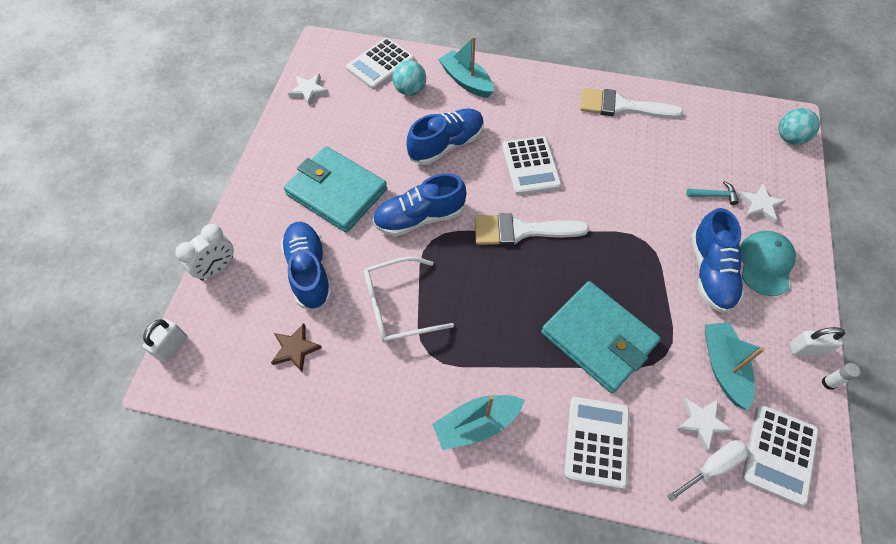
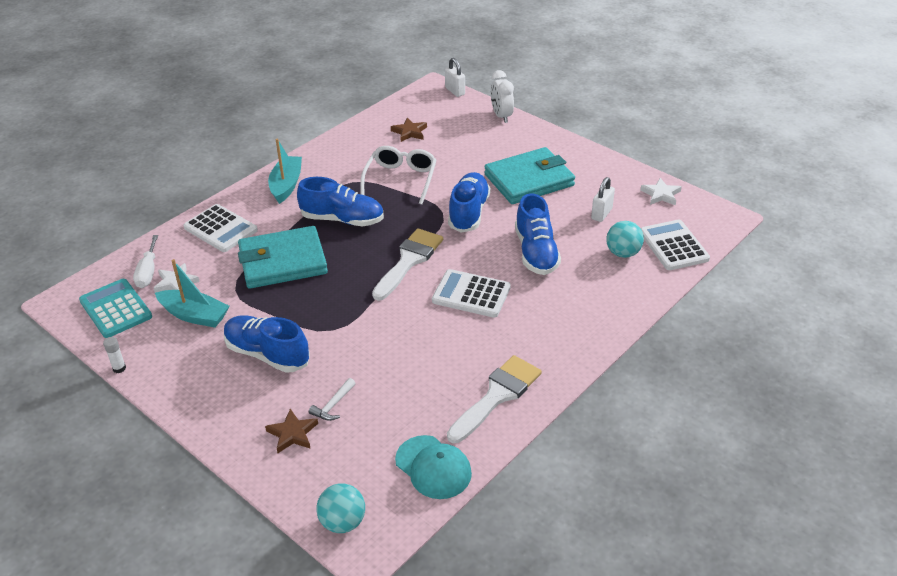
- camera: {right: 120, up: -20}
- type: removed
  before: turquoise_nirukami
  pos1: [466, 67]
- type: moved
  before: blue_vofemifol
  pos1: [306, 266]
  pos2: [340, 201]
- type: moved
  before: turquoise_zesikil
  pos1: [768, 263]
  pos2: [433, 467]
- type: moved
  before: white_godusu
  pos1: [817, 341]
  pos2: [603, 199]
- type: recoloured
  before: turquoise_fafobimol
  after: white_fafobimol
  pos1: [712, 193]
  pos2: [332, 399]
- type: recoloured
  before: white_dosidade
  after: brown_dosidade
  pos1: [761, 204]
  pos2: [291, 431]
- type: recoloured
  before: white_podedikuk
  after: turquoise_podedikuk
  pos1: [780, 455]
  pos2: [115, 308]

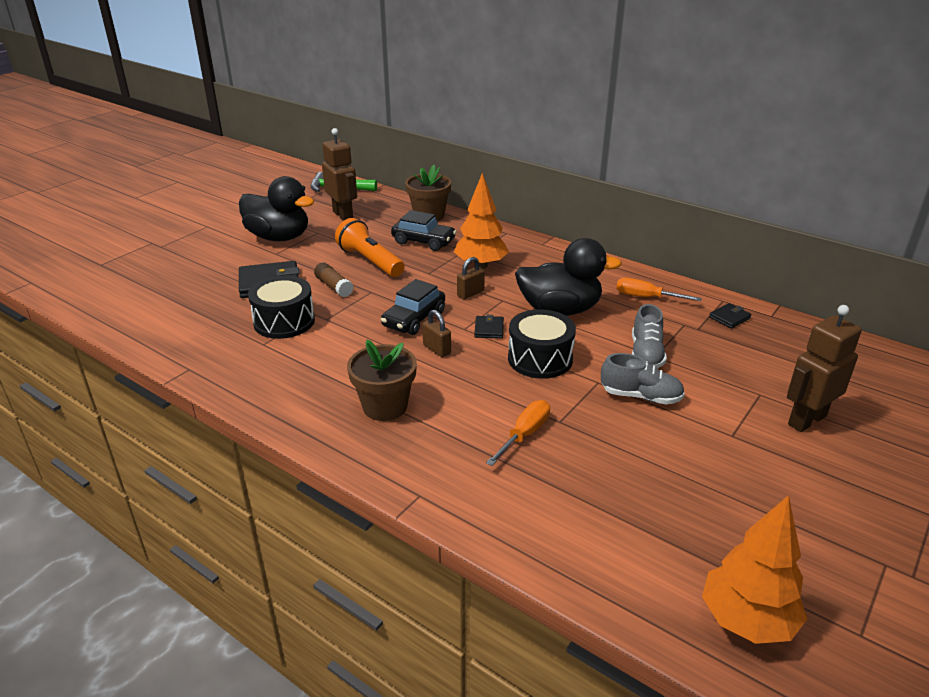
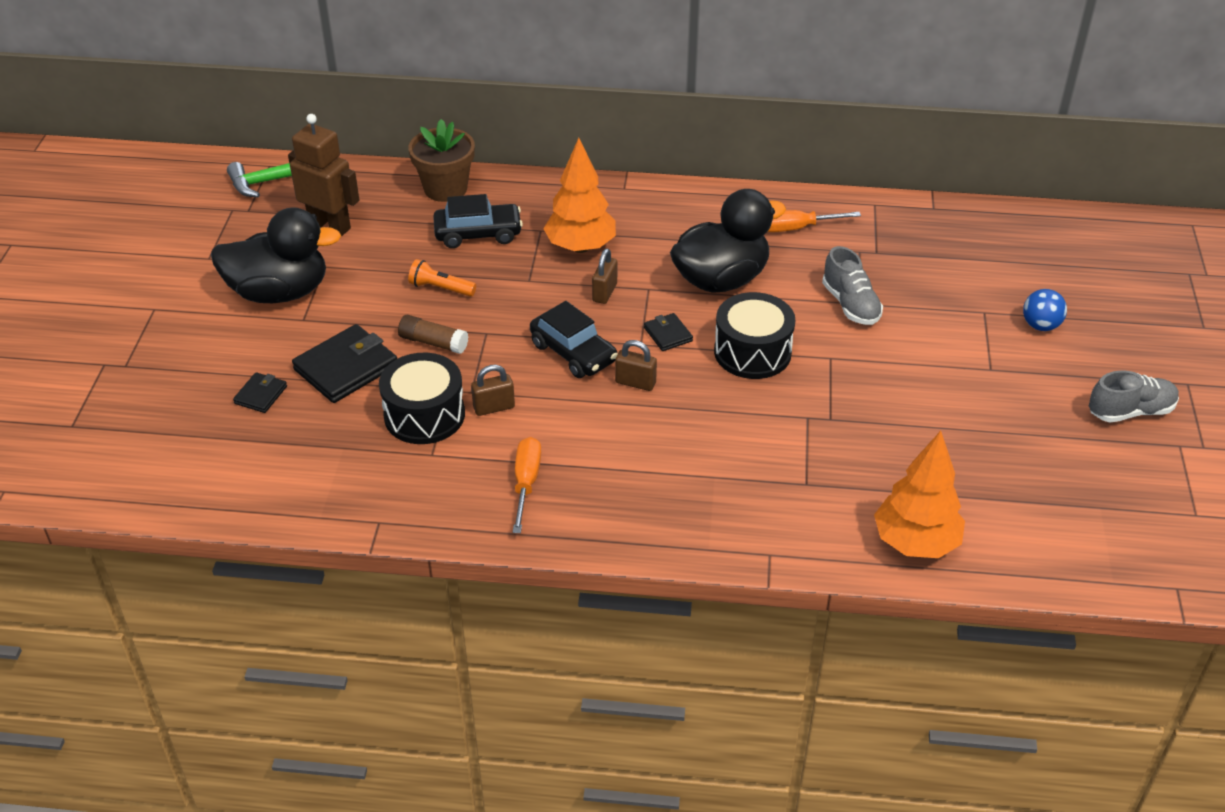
- camera: {right: -30, up: 10}
- type: removed
  before: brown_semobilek
  pos1: [382, 380]
- type: added
  after: brown_godusu
  pos2: [493, 390]
- type: moved
  before: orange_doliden
  pos1: [518, 433]
  pos2: [527, 485]
- type: moved
  before: grey_vofemifol
  pos1: [643, 379]
  pos2: [1134, 396]
- type: moved
  before: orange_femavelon
  pos1: [754, 569]
  pos2: [919, 494]
- type: moved
  before: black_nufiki
  pos1: [730, 316]
  pos2: [260, 392]
- type: replaced
  before: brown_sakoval
  after: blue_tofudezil
  pos1: [824, 368]
  pos2: [1045, 310]
- type: turned
  before: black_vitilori
  pos1: [413, 307]
  pos2: [574, 339]
  turn: -45
- type: resized
  before: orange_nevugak
  pos1: [370, 247]
  pos2: [442, 278]
  scale: 0.56

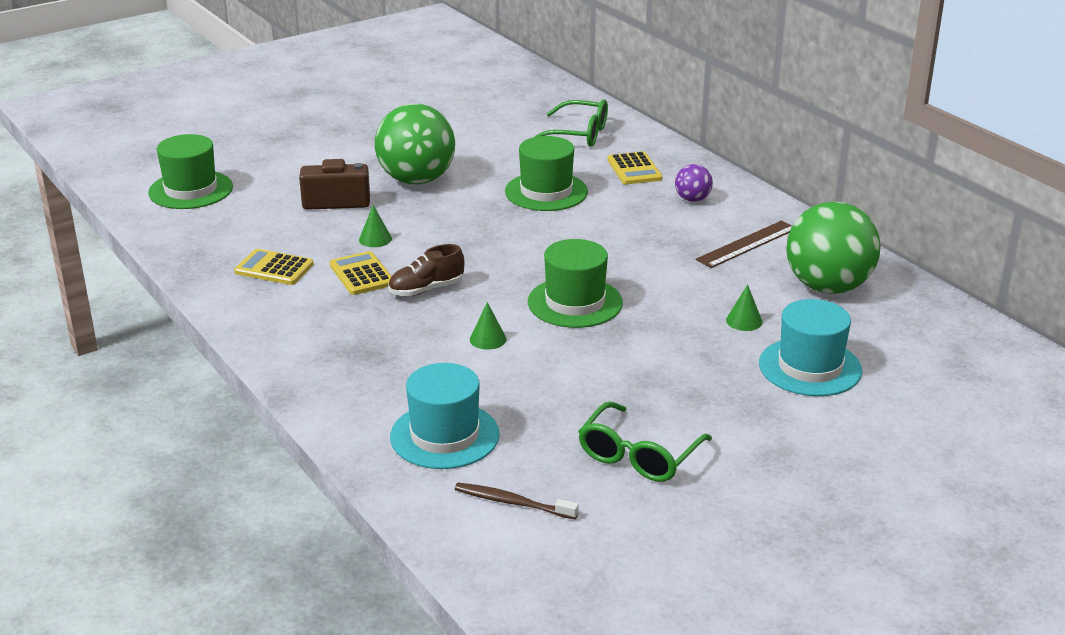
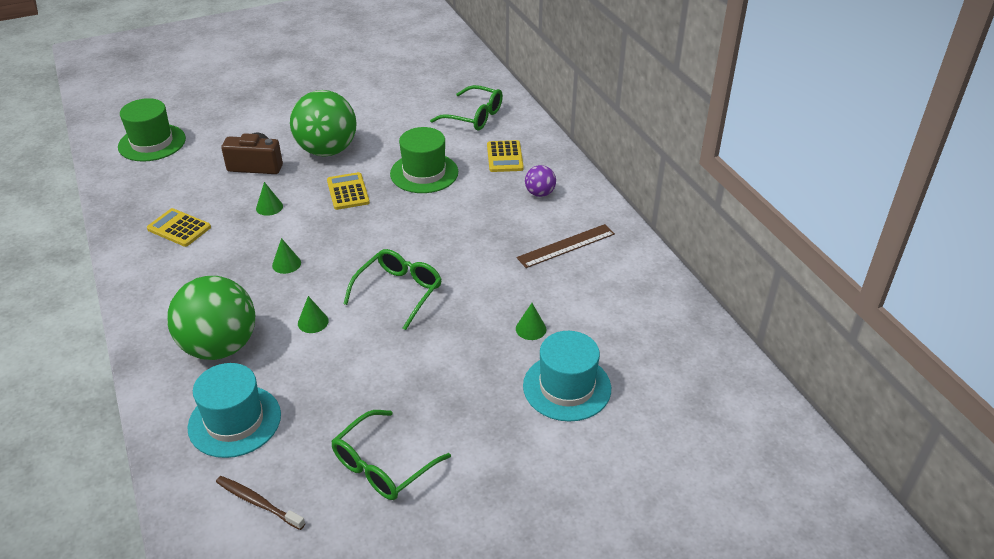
- camera: {right: 10, up: 10}
- type: moved
  before: yellow_podedikuk
  pos1: [361, 273]
  pos2: [348, 191]
- type: moved
  before: green_tofudezil
  pos1: [833, 248]
  pos2: [211, 318]
- type: replaced
  before: brown_vofemifol
  after: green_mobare
  pos1: [426, 270]
  pos2: [286, 256]
- type: replaced
  before: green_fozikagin
  after: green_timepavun
  pos1: [575, 283]
  pos2: [392, 289]

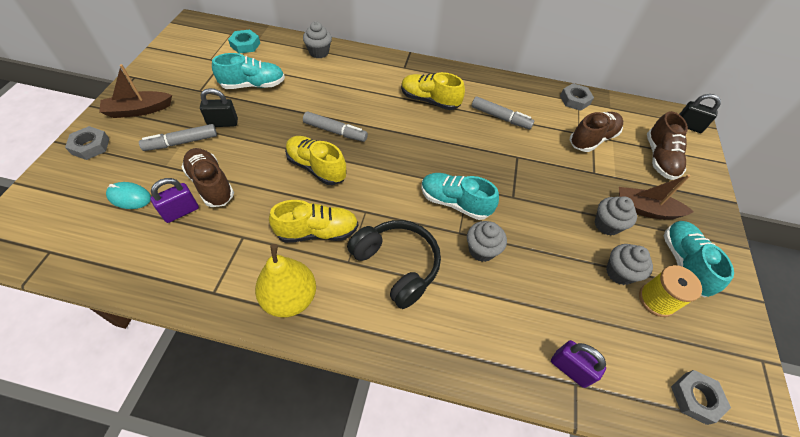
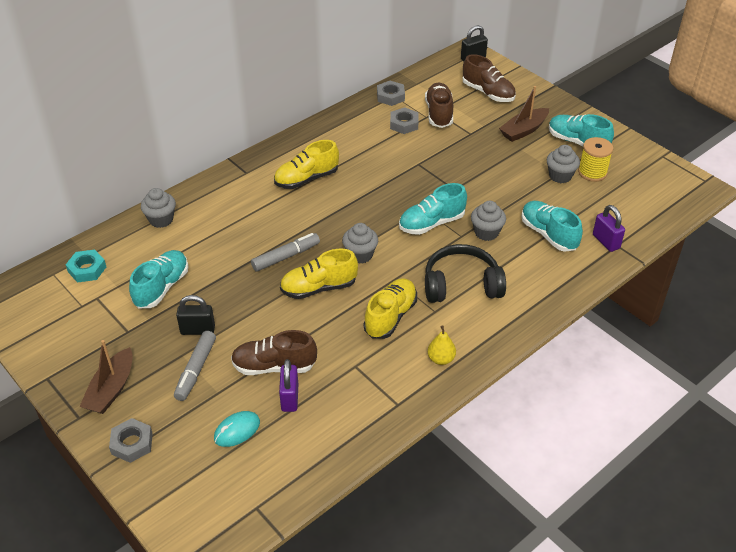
- camera: {right: -50, up: -10}
- type: removed
  before: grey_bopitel
  pos1: [503, 113]
- type: added
  after: turquoise_vofemifol
  pos2: [552, 226]
- type: moved
  before: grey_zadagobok
  pos1: [616, 216]
  pos2: [360, 243]
- type: moved
  before: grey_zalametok
  pos1: [701, 397]
  pos2: [404, 120]
- type: turned
  before: black_godusu
  pos1: [219, 107]
  pos2: [195, 315]
  turn: 60
- type: turned
  before: purple_godusu
  pos1: [578, 364]
  pos2: [609, 228]
  turn: 75
- type: resized
  before: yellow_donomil
  pos1: [285, 281]
  pos2: [442, 345]
  scale: 0.54

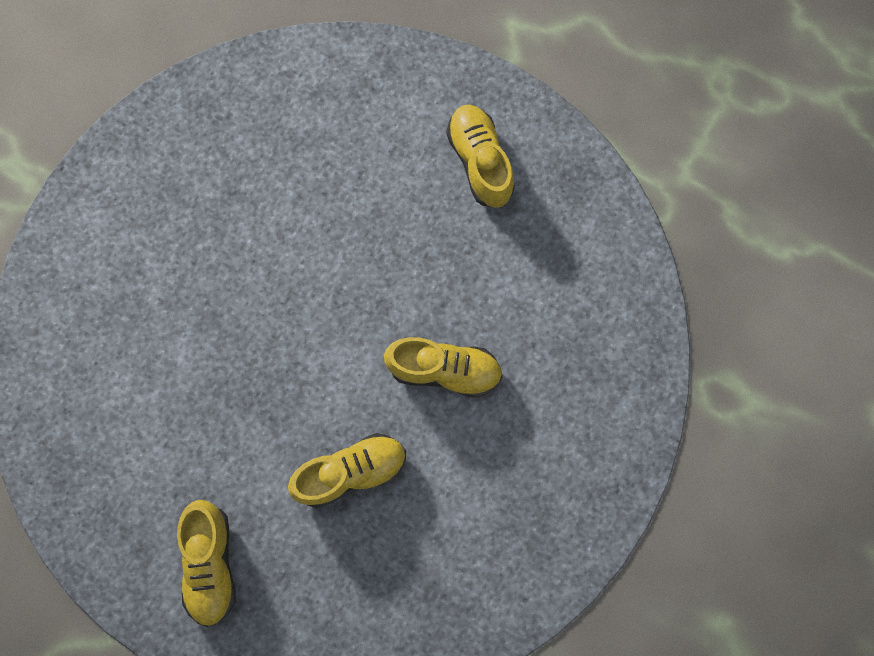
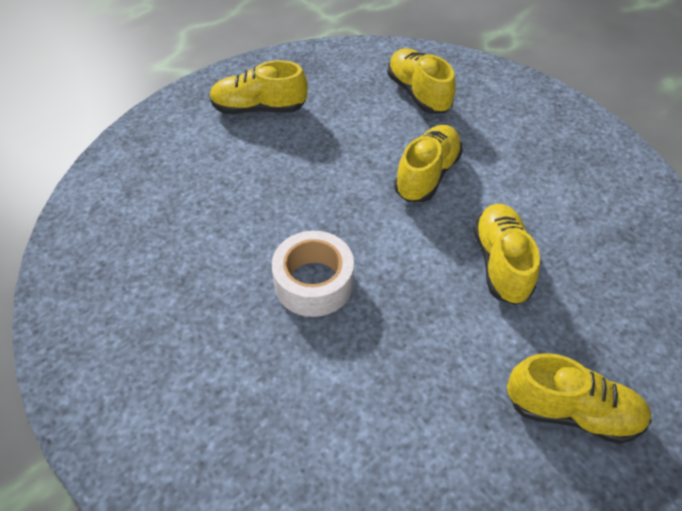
- camera: {right: -70, up: -25}
- type: added
  after: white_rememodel
  pos2: [313, 274]
- type: added
  after: yellow_vofemifol
  pos2: [421, 81]

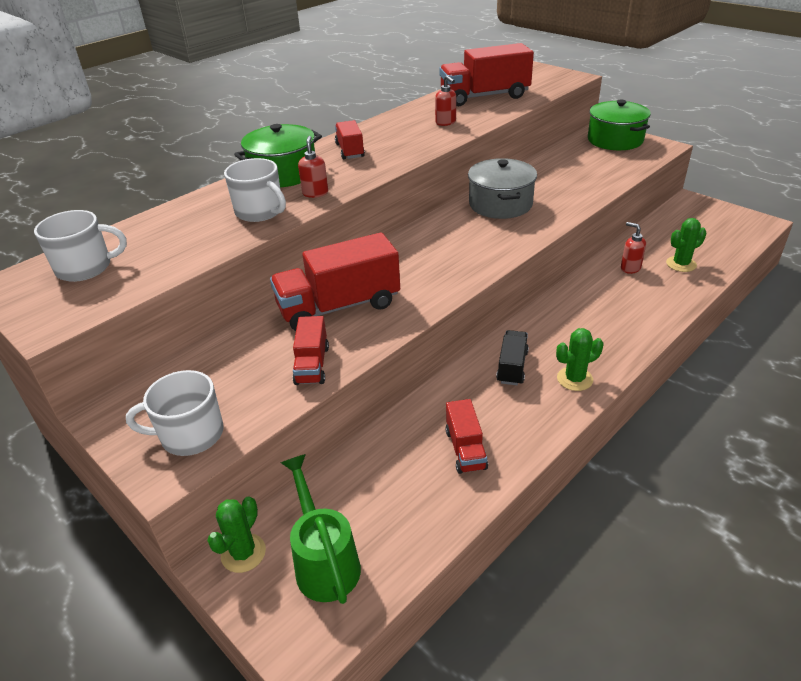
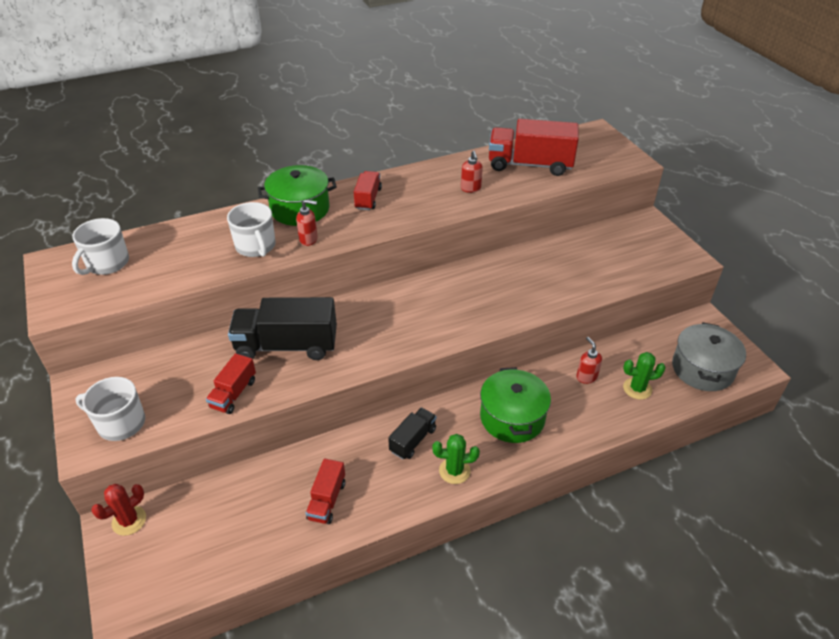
- camera: {right: 20, up: 5}
- type: removed
  before: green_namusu
  pos1: [321, 529]
- type: moved
  before: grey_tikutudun
  pos1: [502, 188]
  pos2: [709, 356]
- type: moved
  before: green_tikutudun
  pos1: [619, 125]
  pos2: [515, 405]
- type: recoloured
  before: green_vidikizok
  after: red_vidikizok
  pos1: [236, 534]
  pos2: [118, 510]
- type: recoloured
  before: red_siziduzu
  after: black_siziduzu
  pos1: [335, 281]
  pos2: [282, 328]
- type: turned
  before: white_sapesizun
  pos1: [80, 246]
  pos2: [100, 246]
  turn: 105
- type: turned
  before: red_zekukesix
  pos1: [313, 167]
  pos2: [307, 222]
  turn: 75

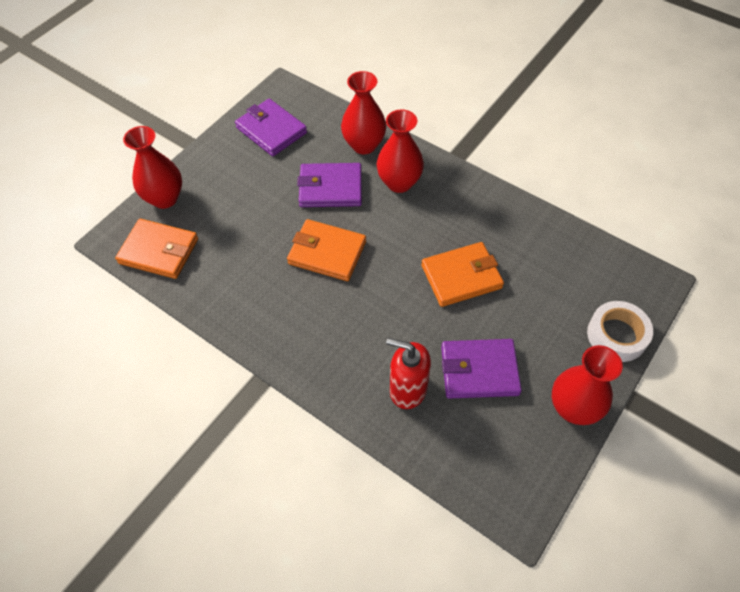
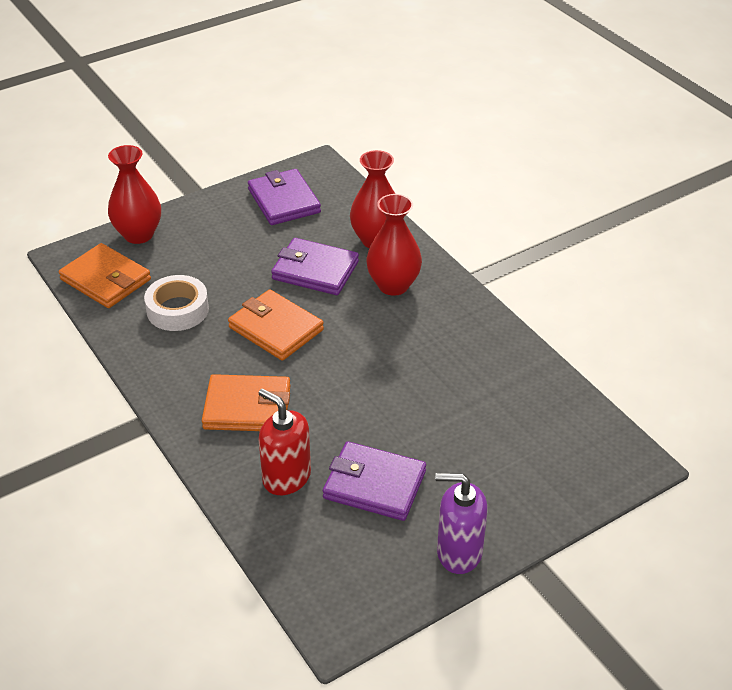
- camera: {right: 20, up: -15}
- type: moved
  before: orange_nufiki
  pos1: [462, 274]
  pos2: [246, 402]
- type: moved
  before: white_rememodel
  pos1: [620, 331]
  pos2: [176, 303]
- type: replaced
  before: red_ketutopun
  after: purple_zekukesix
  pos1: [587, 385]
  pos2: [461, 523]

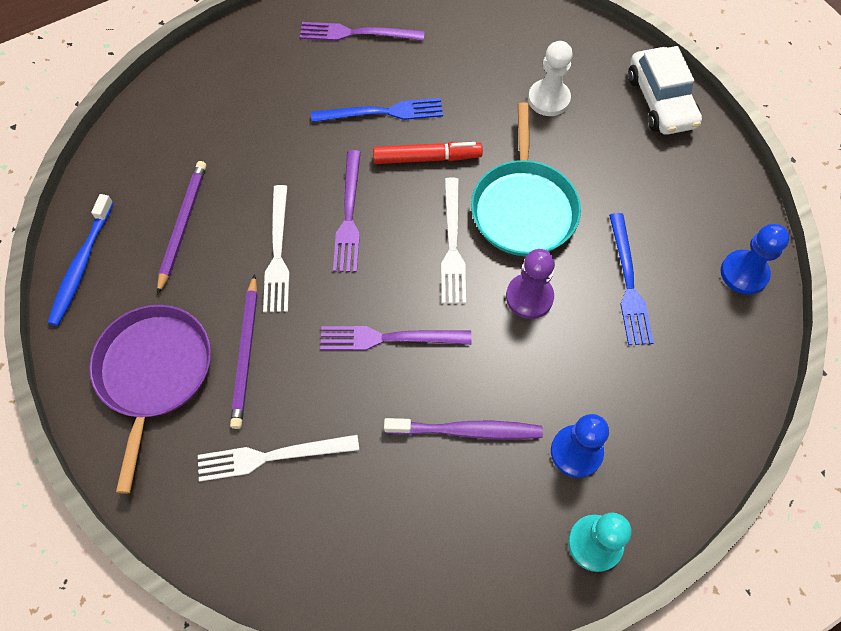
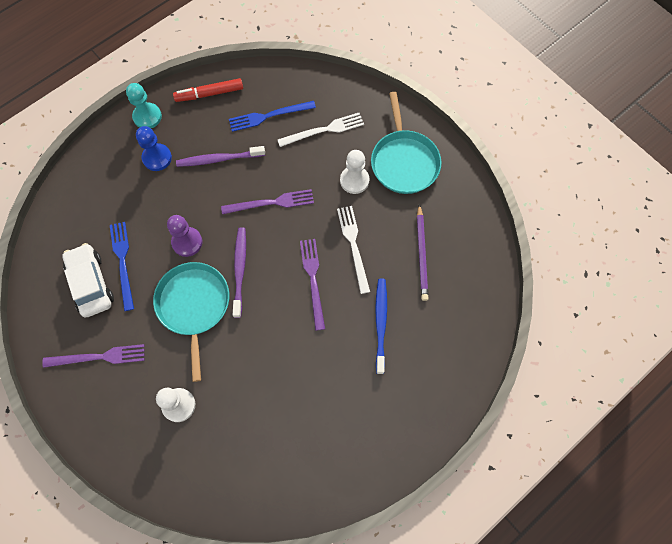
- camera: {right: 170, up: 5}
- type: removed
  before: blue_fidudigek
  pos1: [755, 259]
- type: moved
  before: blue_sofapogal
  pos1: [80, 260]
  pos2: [381, 326]
- type: moved
  before: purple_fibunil
  pos1: [362, 31]
  pos2: [93, 356]
- type: moved
  before: blue_fibunil
  pos1: [377, 110]
  pos2: [272, 116]
- type: moved
  before: red_bopitel
  pos1: [428, 153]
  pos2: [208, 90]
- type: moved
  before: white_vitilori
  pos1: [665, 90]
  pos2: [88, 280]
- type: replaced
  before: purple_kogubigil
  after: white_fidudigek
  pos1: [244, 351]
  pos2: [354, 172]
- type: replaced
  before: white_fibunil
  after: purple_sofapogal
  pos1: [453, 240]
  pos2: [239, 272]
- type: recoloured
  before: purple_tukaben
  after: turquoise_tukaben
  pos1: [150, 399]
  pos2: [406, 143]

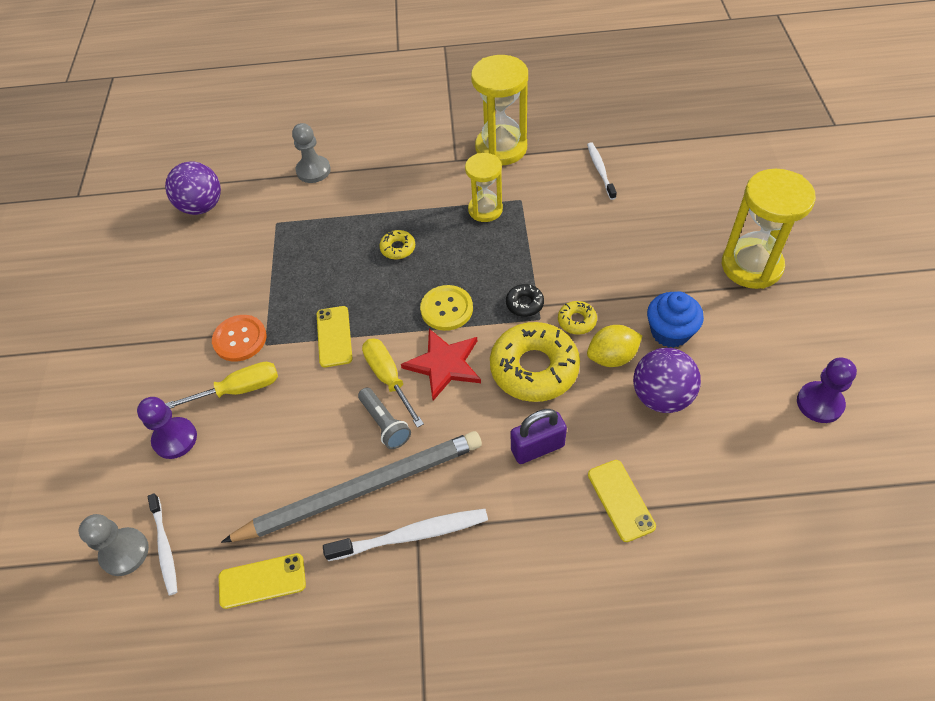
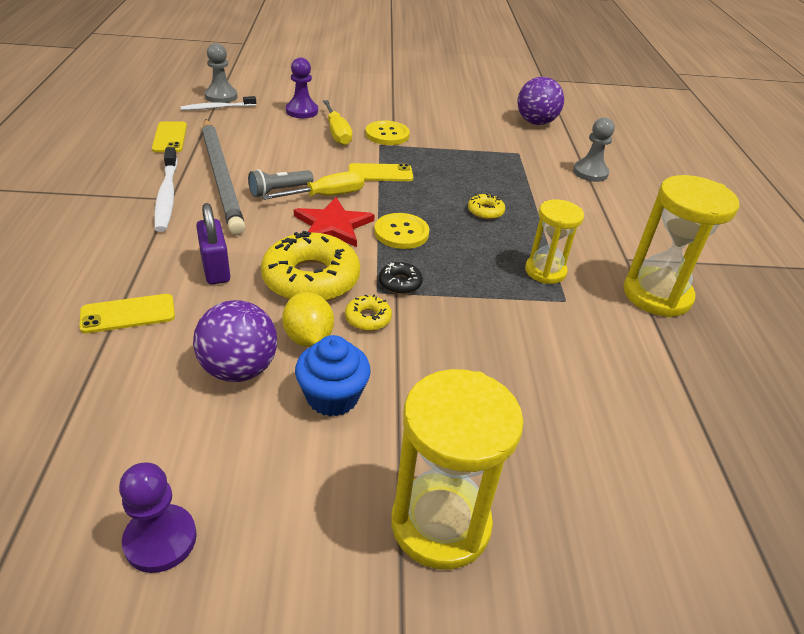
- camera: {right: 85, up: -15}
- type: removed
  before: white_sofapogal
  pos1: [602, 171]
- type: recoloured
  before: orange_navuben
  after: yellow_navuben
  pos1: [239, 338]
  pos2: [387, 132]

